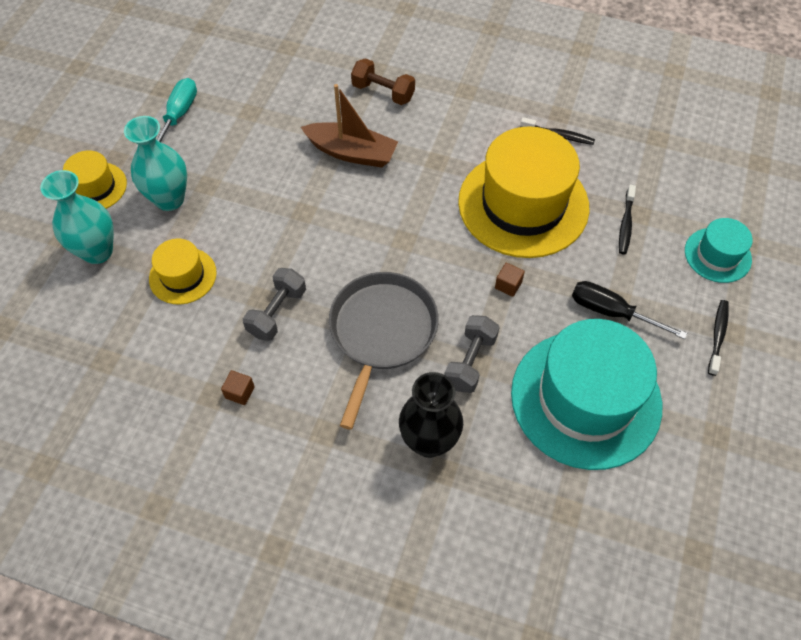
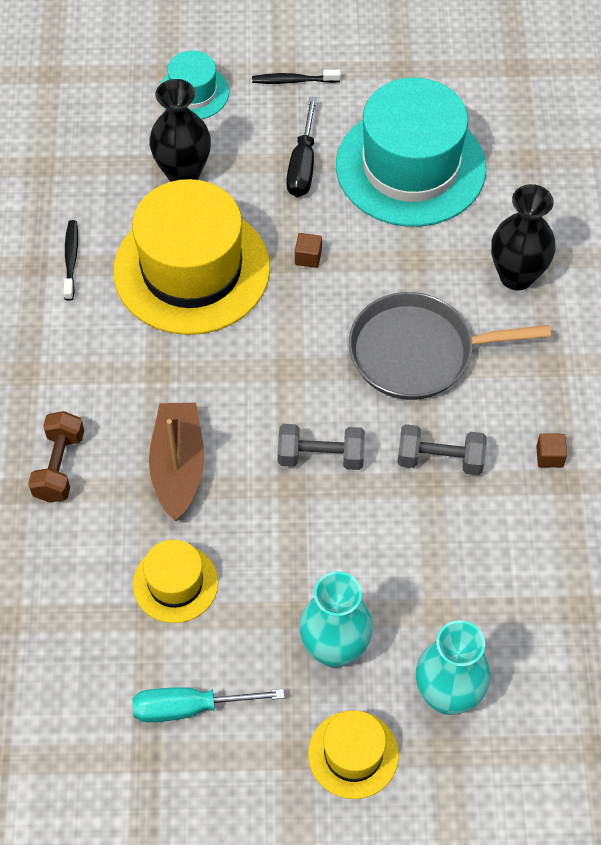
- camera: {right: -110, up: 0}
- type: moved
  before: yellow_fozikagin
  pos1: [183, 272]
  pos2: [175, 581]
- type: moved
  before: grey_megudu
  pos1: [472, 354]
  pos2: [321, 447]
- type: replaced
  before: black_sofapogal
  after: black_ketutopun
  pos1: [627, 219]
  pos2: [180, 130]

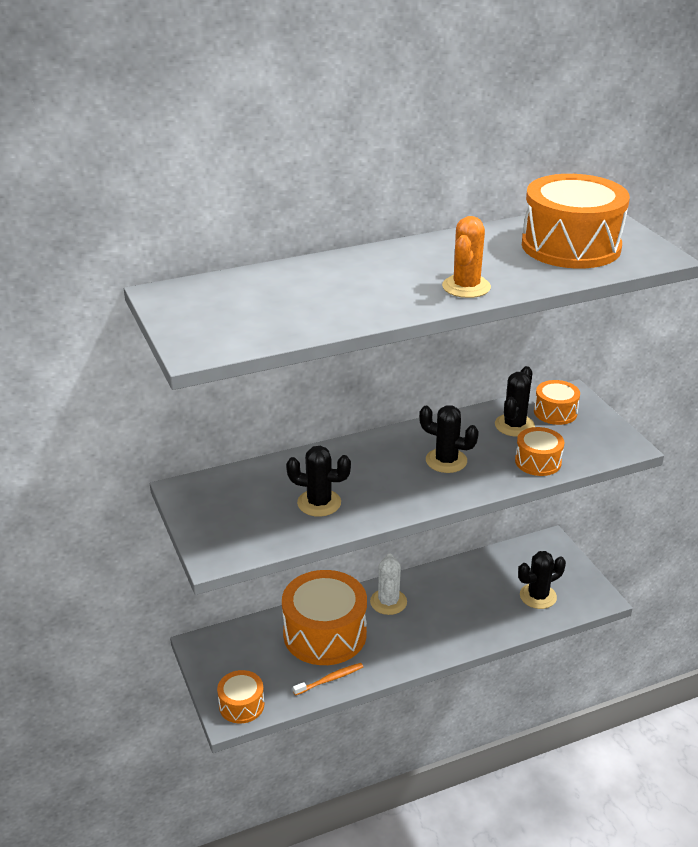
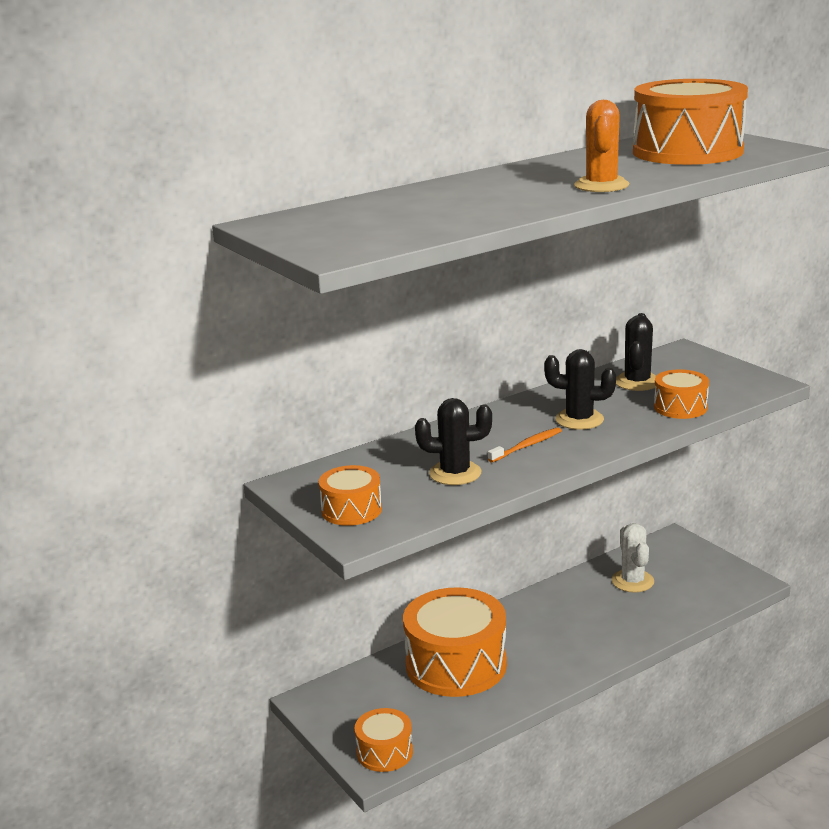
- camera: {right: -10, up: -10}
- type: removed
  before: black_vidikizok
  pos1: [542, 580]
- type: moved
  before: orange_sofapogal
  pos1: [328, 679]
  pos2: [525, 445]
- type: moved
  before: white_vidikizok
  pos1: [388, 584]
  pos2: [633, 558]
- type: moved
  before: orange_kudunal
  pos1: [557, 402]
  pos2: [350, 495]

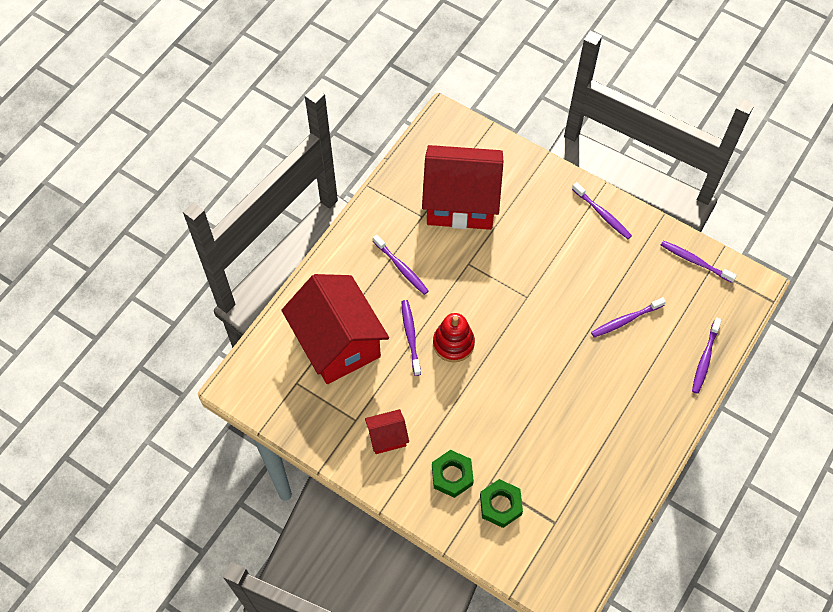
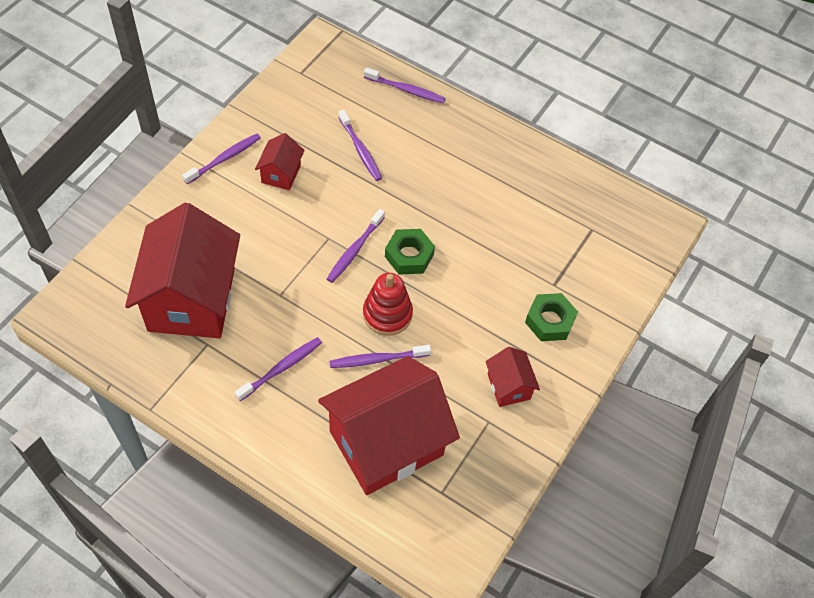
- camera: {right: -95, up: -5}
- type: added
  after: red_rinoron
  pos2: [280, 161]
- type: moved
  before: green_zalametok
  pos1: [501, 503]
  pos2: [410, 251]
- type: moved
  before: purple_sofapogal
  pos1: [699, 261]
  pos2: [356, 246]

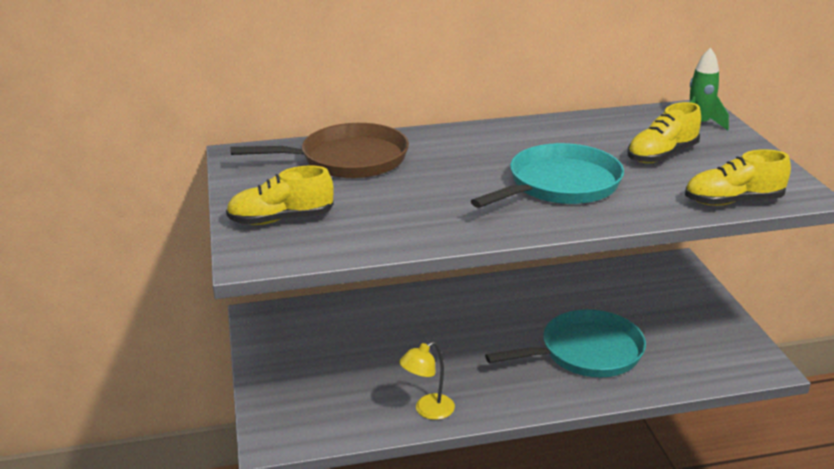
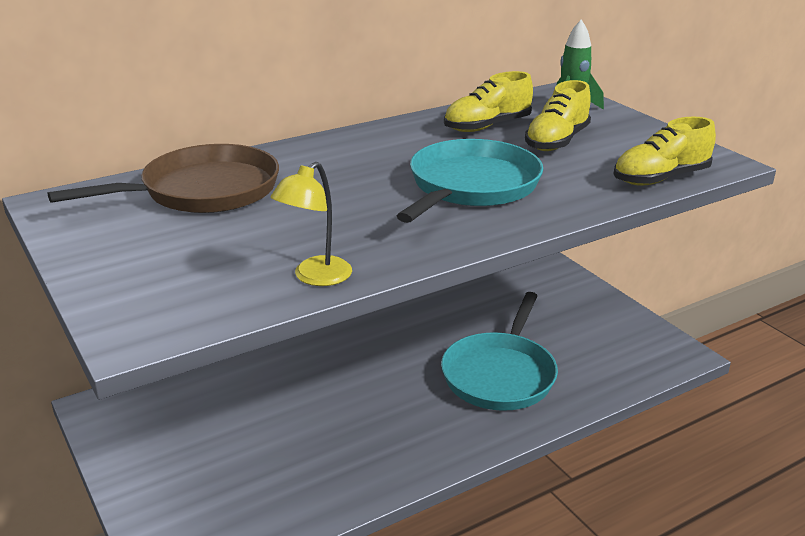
- camera: {right: -20, up: 0}
- type: moved
  before: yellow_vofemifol
  pos1: [280, 195]
  pos2: [488, 101]
- type: moved
  before: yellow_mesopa
  pos1: [427, 380]
  pos2: [311, 224]
- type: turned
  before: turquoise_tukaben
  pos1: [565, 343]
  pos2: [499, 351]
  turn: 150

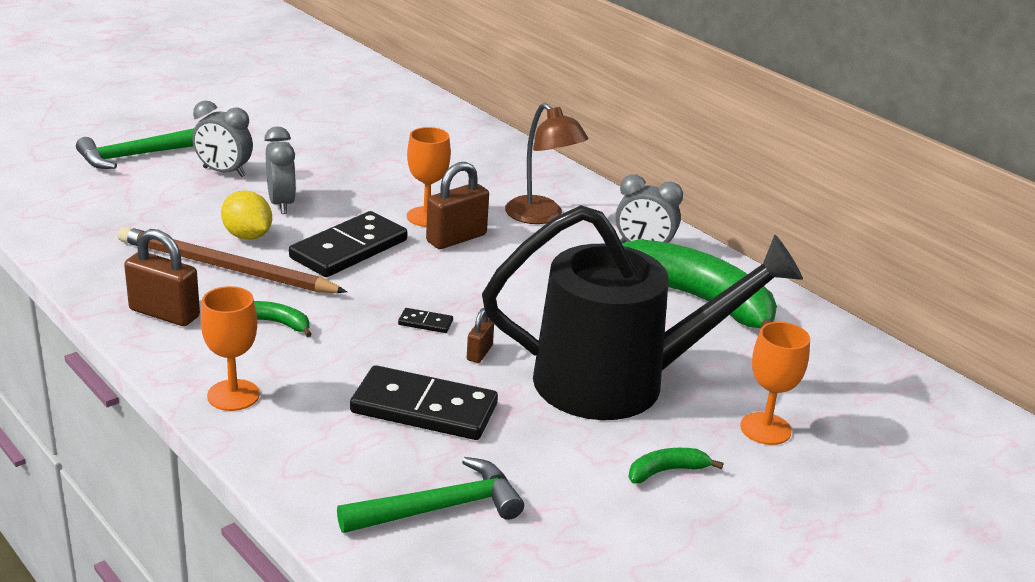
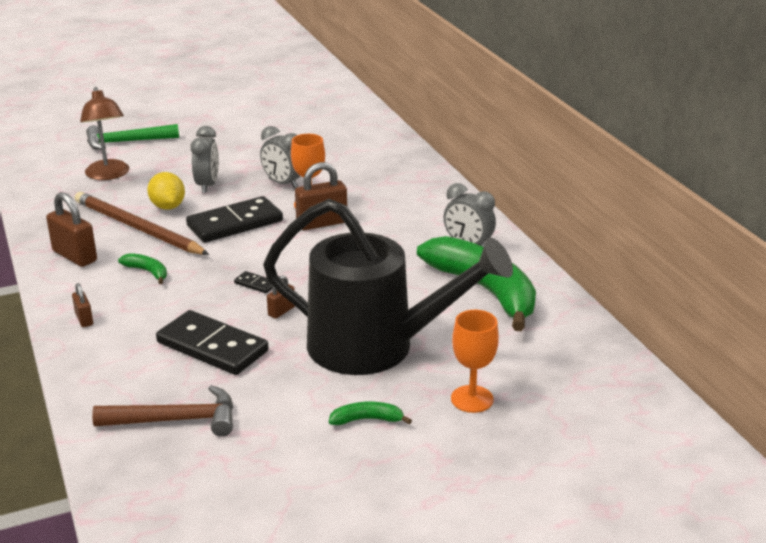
- camera: {right: 20, up: 0}
- type: moved
  before: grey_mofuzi
  pos1: [222, 138]
  pos2: [280, 157]
- type: moved
  before: brown_mesopa
  pos1: [546, 163]
  pos2: [104, 133]
- type: replaced
  before: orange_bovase
  after: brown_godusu
  pos1: [230, 348]
  pos2: [82, 305]
- type: recoloured
  before: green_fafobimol
  after: brown_fafobimol
  pos1: [430, 495]
  pos2: [162, 411]

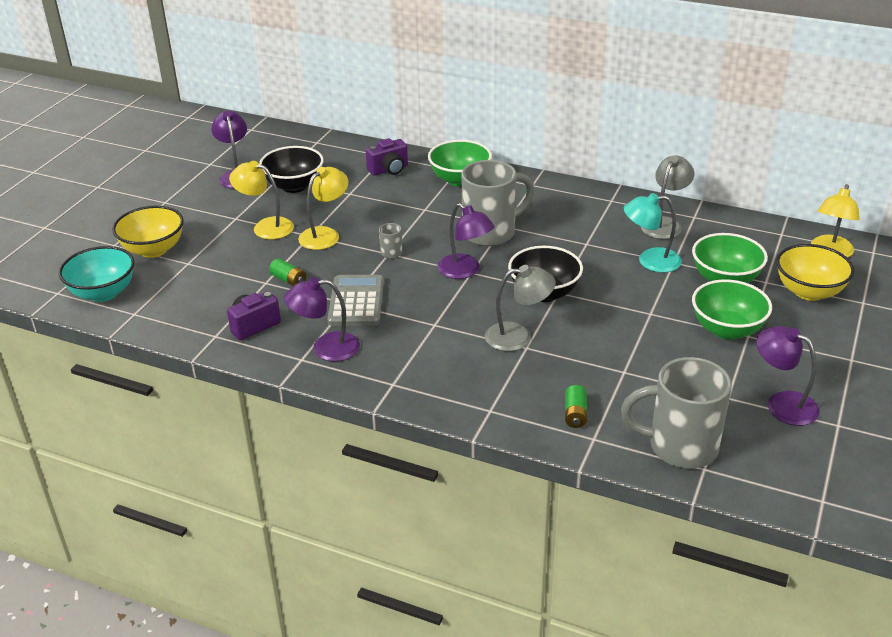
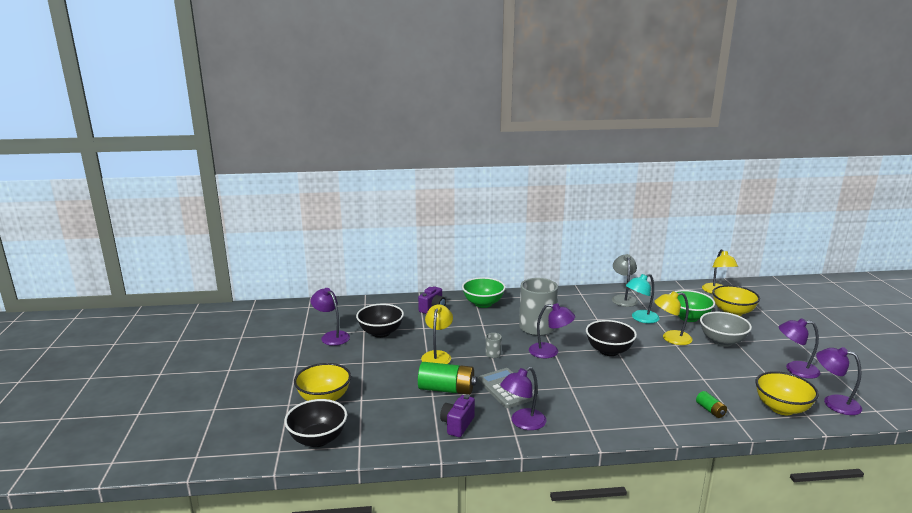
- camera: {right: -30, up: -15}
- type: removed
  before: grey_mesopa
  pos1: [520, 308]
- type: added
  after: purple_mesopa
  pos2: [839, 381]
- type: moved
  before: yellow_mesopa
  pos1: [261, 200]
  pos2: [673, 318]
- type: replaced
  before: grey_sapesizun
  after: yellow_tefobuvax
  pos1: [676, 412]
  pos2: [787, 393]
- type: recoloured
  before: turquoise_tefobuvax
  after: black_tefobuvax
  pos1: [97, 274]
  pos2: [315, 423]
- type: recoloured
  before: green_tefobuvax
  after: grey_tefobuvax
  pos1: [732, 309]
  pos2: [726, 329]
- type: resized
  before: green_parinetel
  pos1: [287, 272]
  pos2: [447, 378]
  scale: 1.97

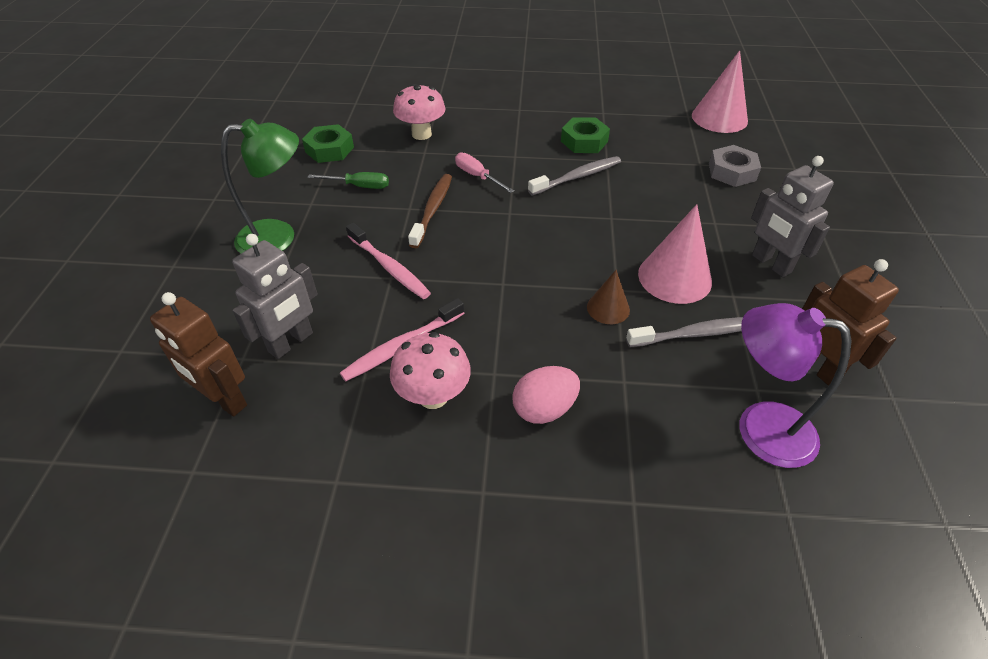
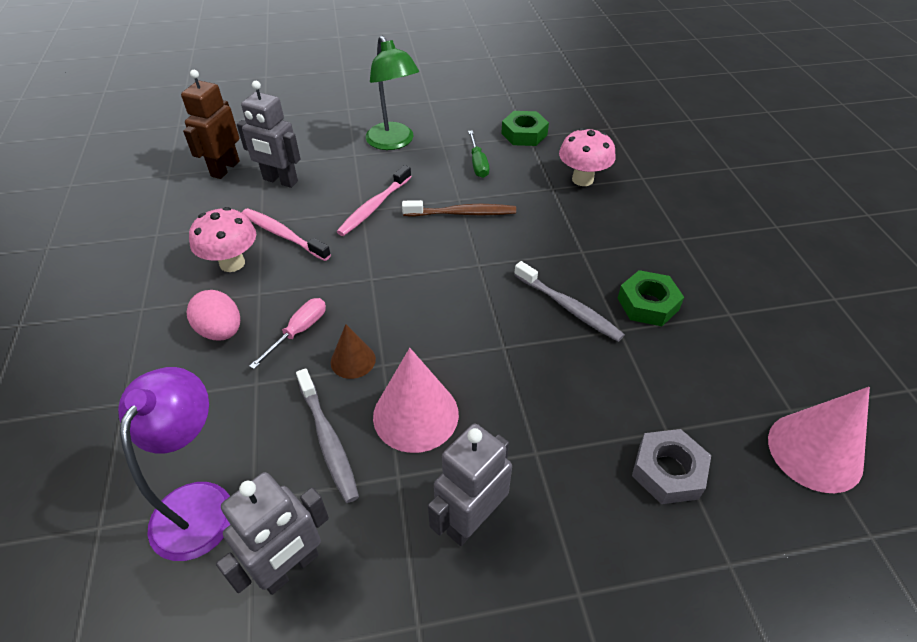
- camera: {right: 75, up: 0}
- type: moved
  before: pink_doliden
  pos1: [484, 172]
  pos2: [287, 333]
- type: recoloured
  before: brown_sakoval
  after: grey_sakoval
  pos1: [850, 322]
  pos2: [272, 533]

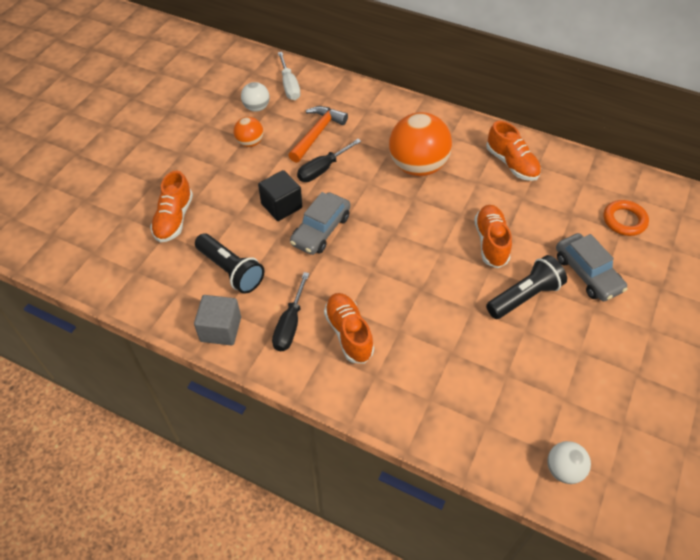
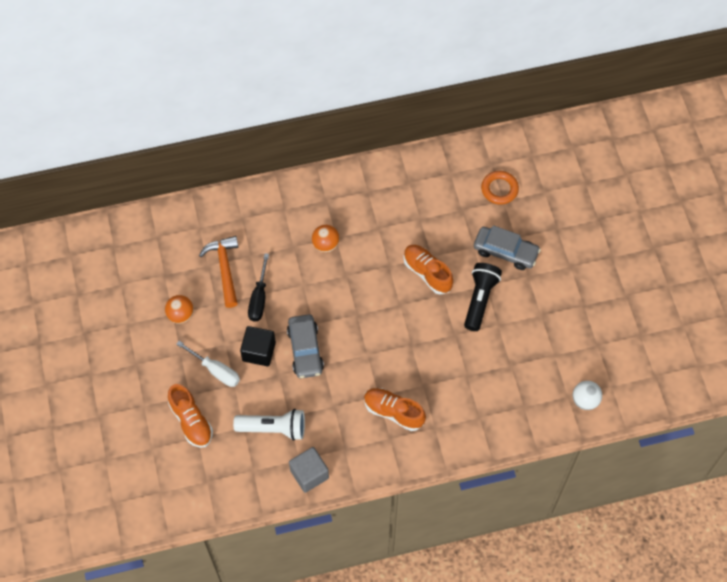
- camera: {right: -40, up: 10}
- type: removed
  before: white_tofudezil
  pos1: [255, 97]
- type: removed
  before: black_doliden
  pos1: [290, 311]
- type: removed
  before: orange_vofemifol
  pos1: [513, 151]
- type: moved
  before: white_doliden
  pos1: [289, 76]
  pos2: [208, 364]
- type: recoloured
  before: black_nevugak
  after: white_nevugak
  pos1: [230, 263]
  pos2: [269, 425]
- type: resized
  before: orange_tofudezil
  pos1: [420, 144]
  pos2: [326, 239]
  scale: 0.5

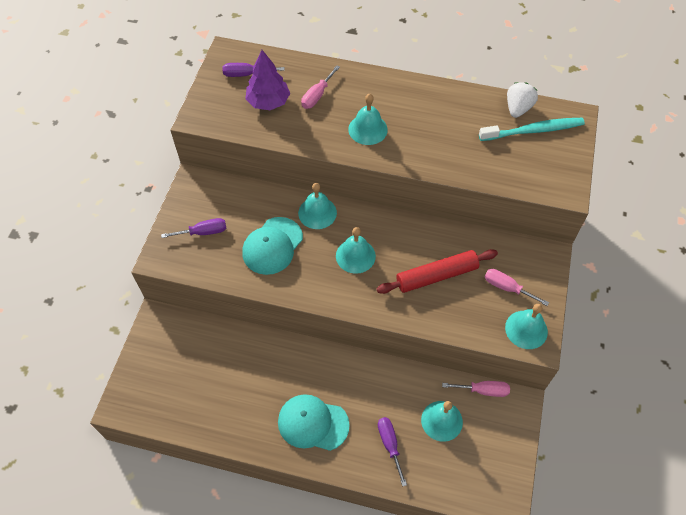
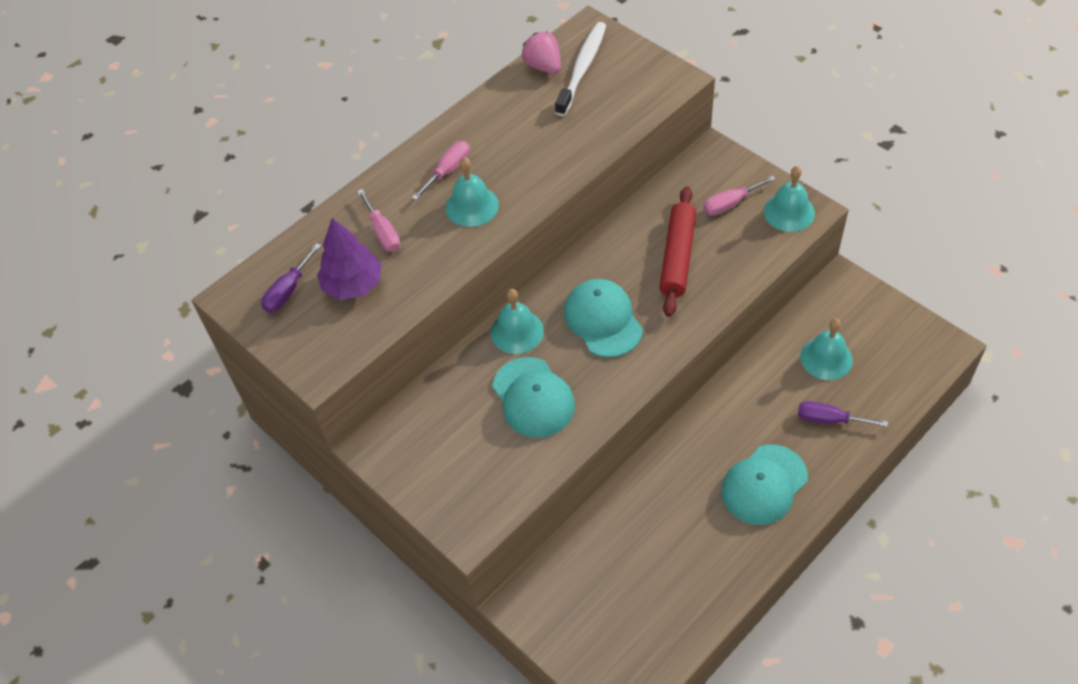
- camera: {right: -55, up: -5}
- type: removed
  before: purple_doliden
  pos1: [193, 228]
- type: moved
  before: pink_doliden
  pos1: [476, 389]
  pos2: [441, 170]
- type: replaced
  before: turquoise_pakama
  after: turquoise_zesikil
  pos1: [356, 250]
  pos2: [603, 318]
- type: recoloured
  before: turquoise_sofapogal
  after: white_sofapogal
  pos1: [532, 129]
  pos2: [580, 69]
- type: recoloured
  before: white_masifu
  after: pink_masifu
  pos1: [522, 100]
  pos2: [541, 53]

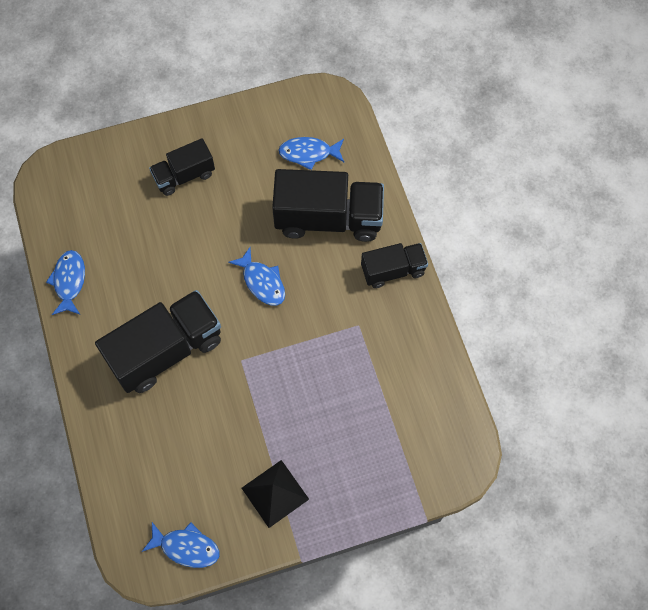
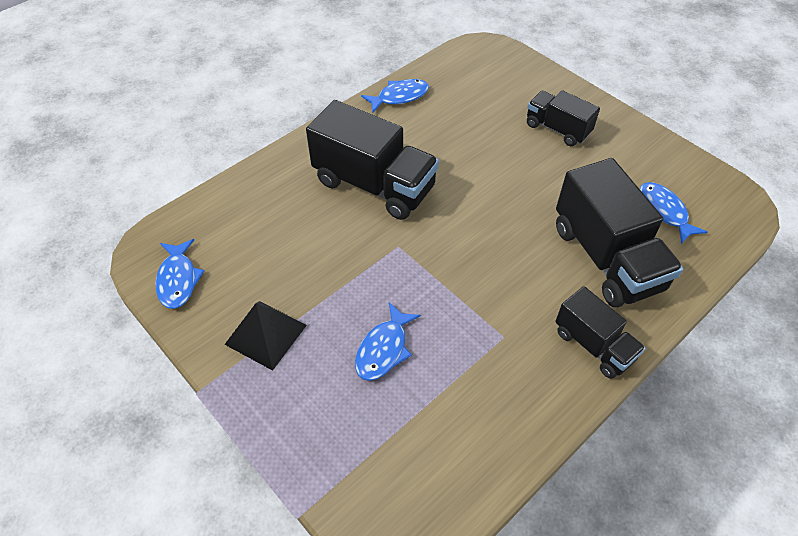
- camera: {right: 65, up: -15}
- type: moved
  before: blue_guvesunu
  pos1: [256, 276]
  pos2: [388, 341]

